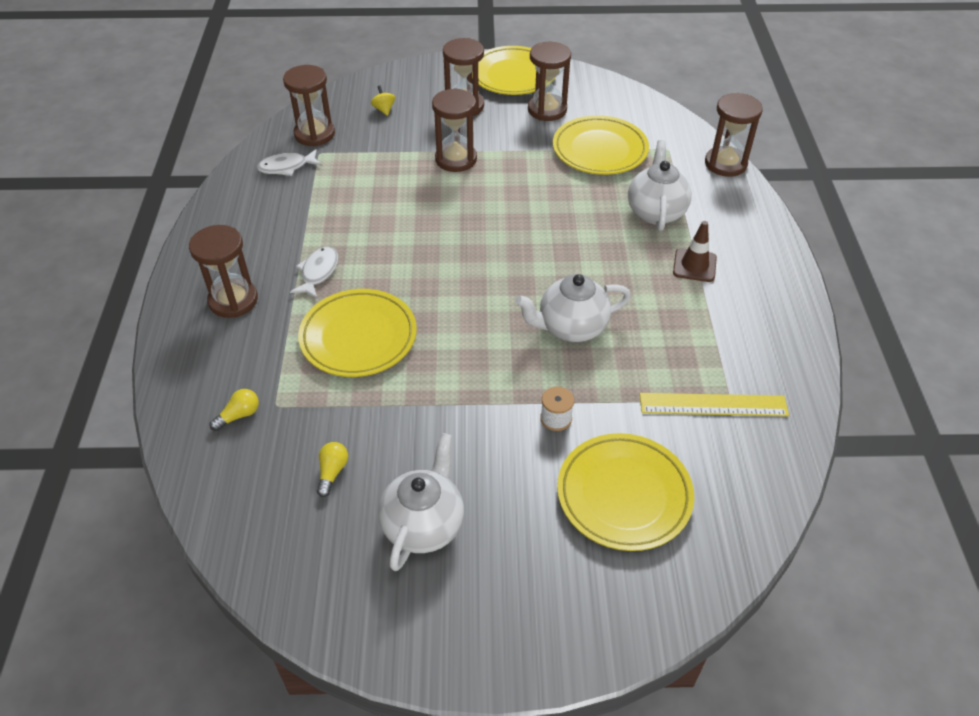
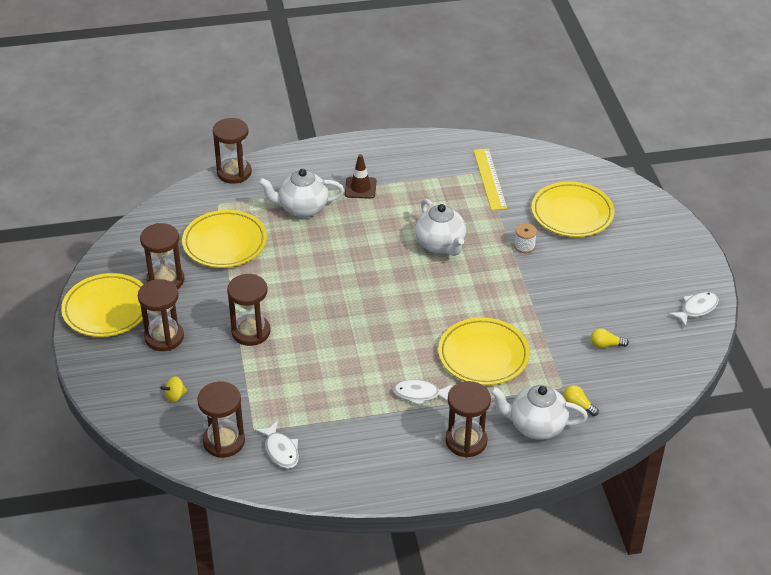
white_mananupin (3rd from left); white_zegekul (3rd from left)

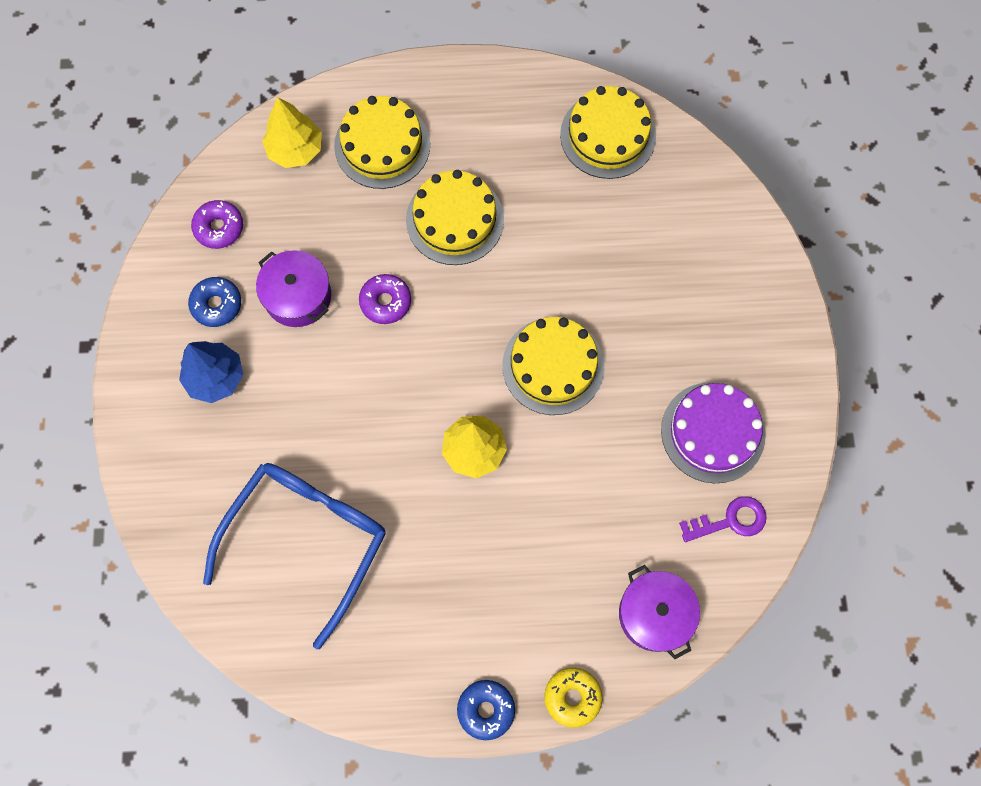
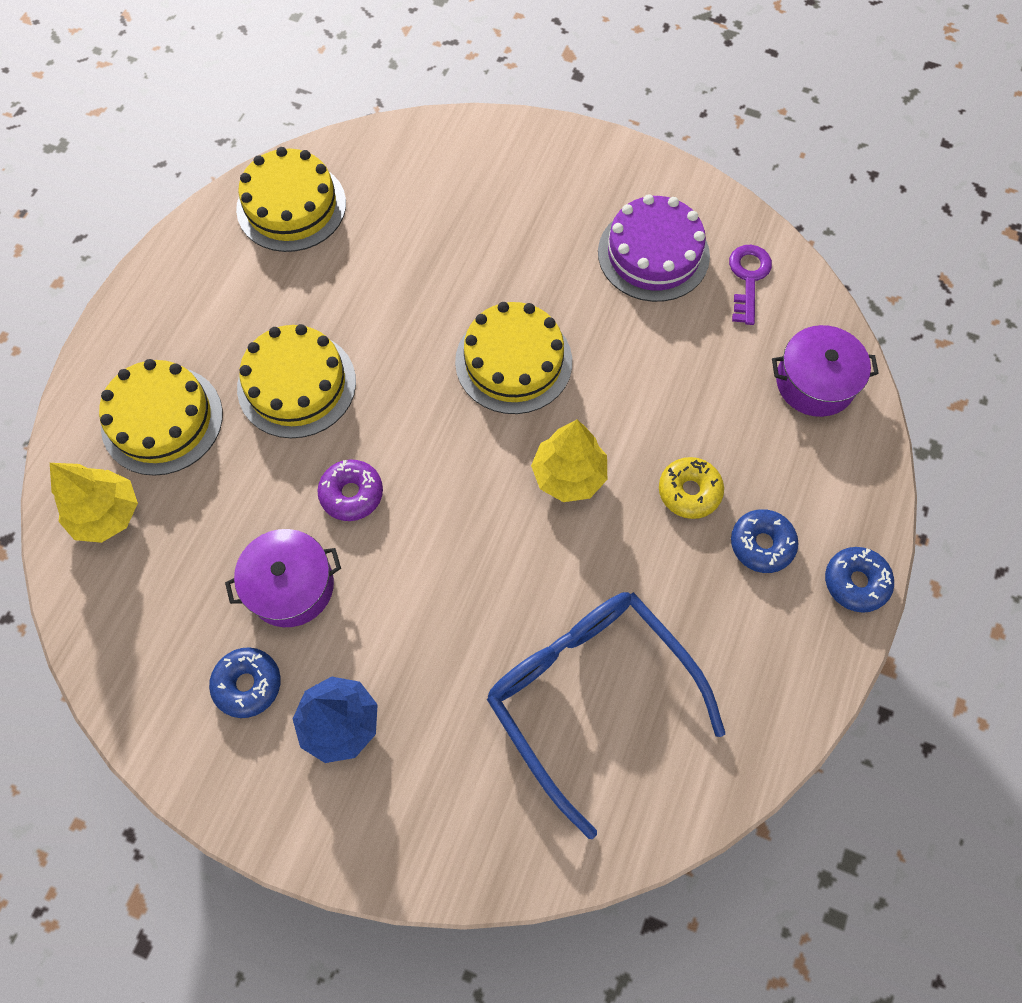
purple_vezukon (1st from left in the first image); blue_vezukon (2nd from left); yellow_vezukon

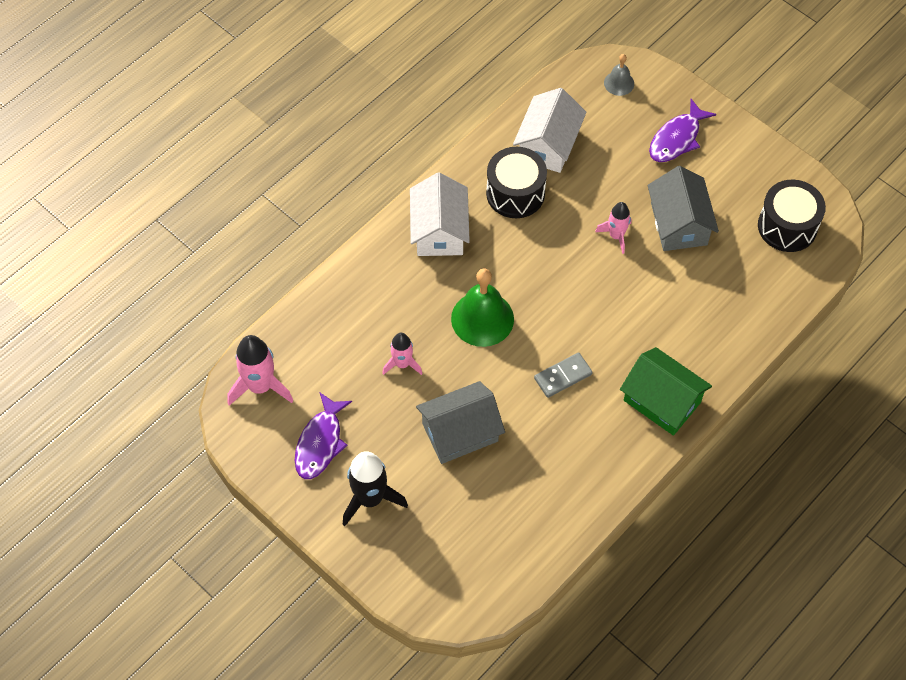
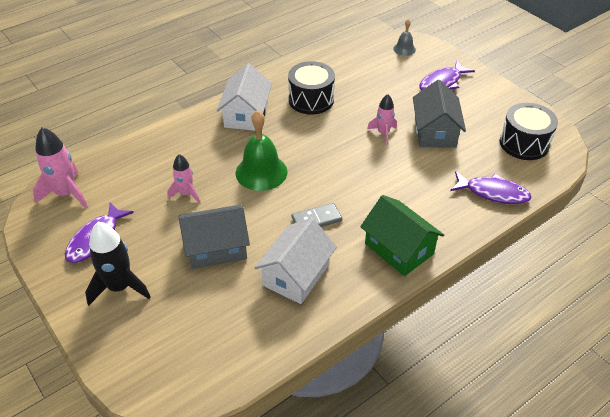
purple_mananupin (3rd from left); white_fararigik (2nd from left)

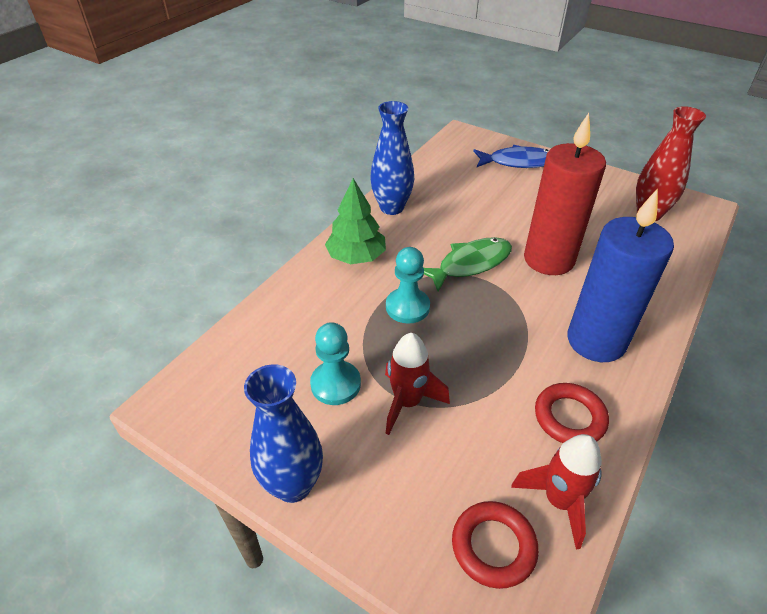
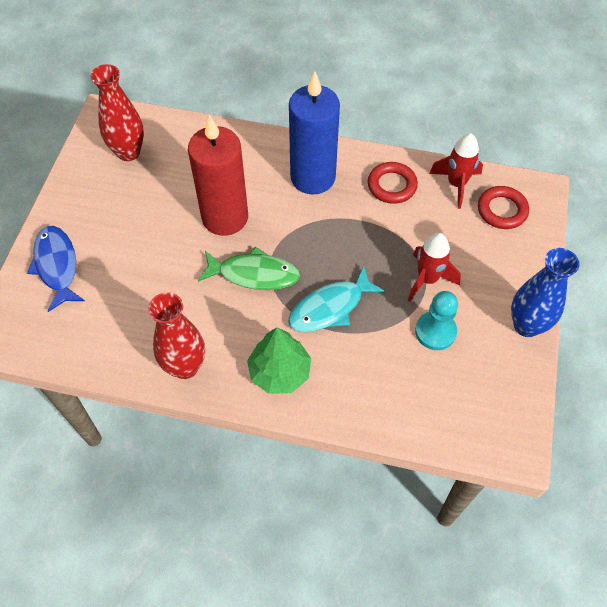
turquoise_mananupin; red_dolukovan (2nd from left); green_mananupin

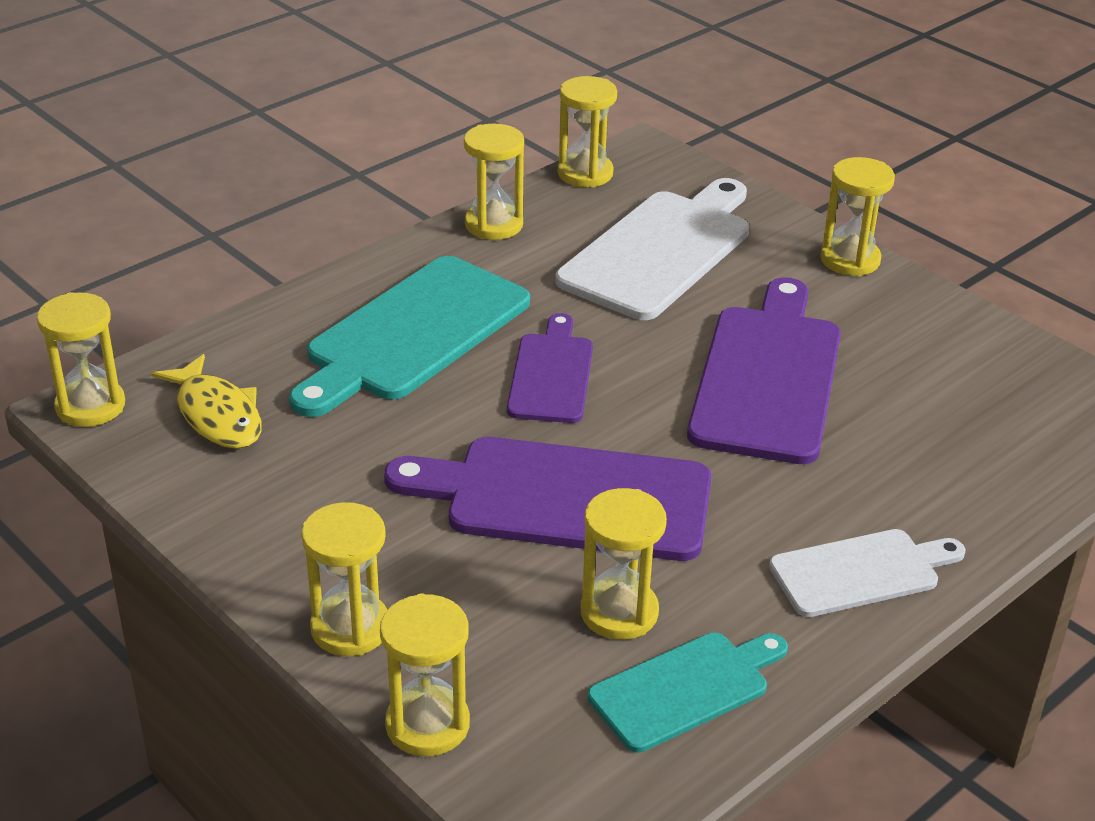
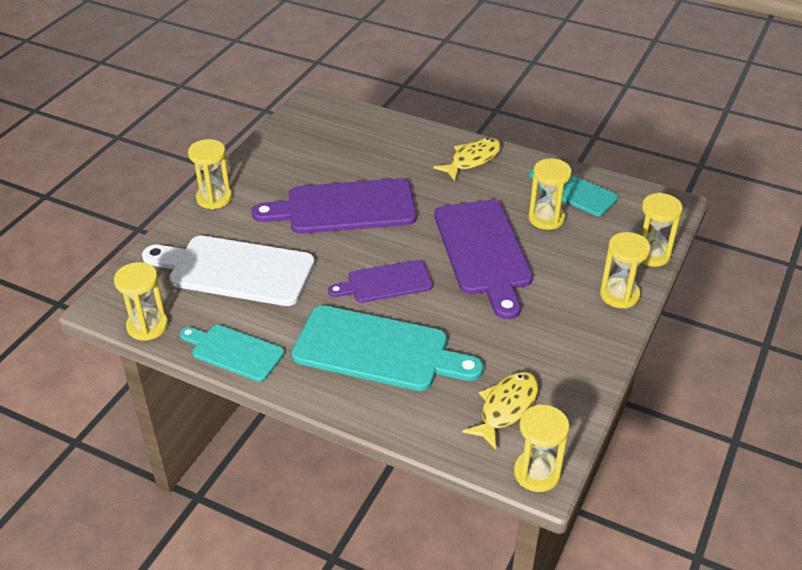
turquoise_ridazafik (1st from left); yellow_mananupin (1st from left)

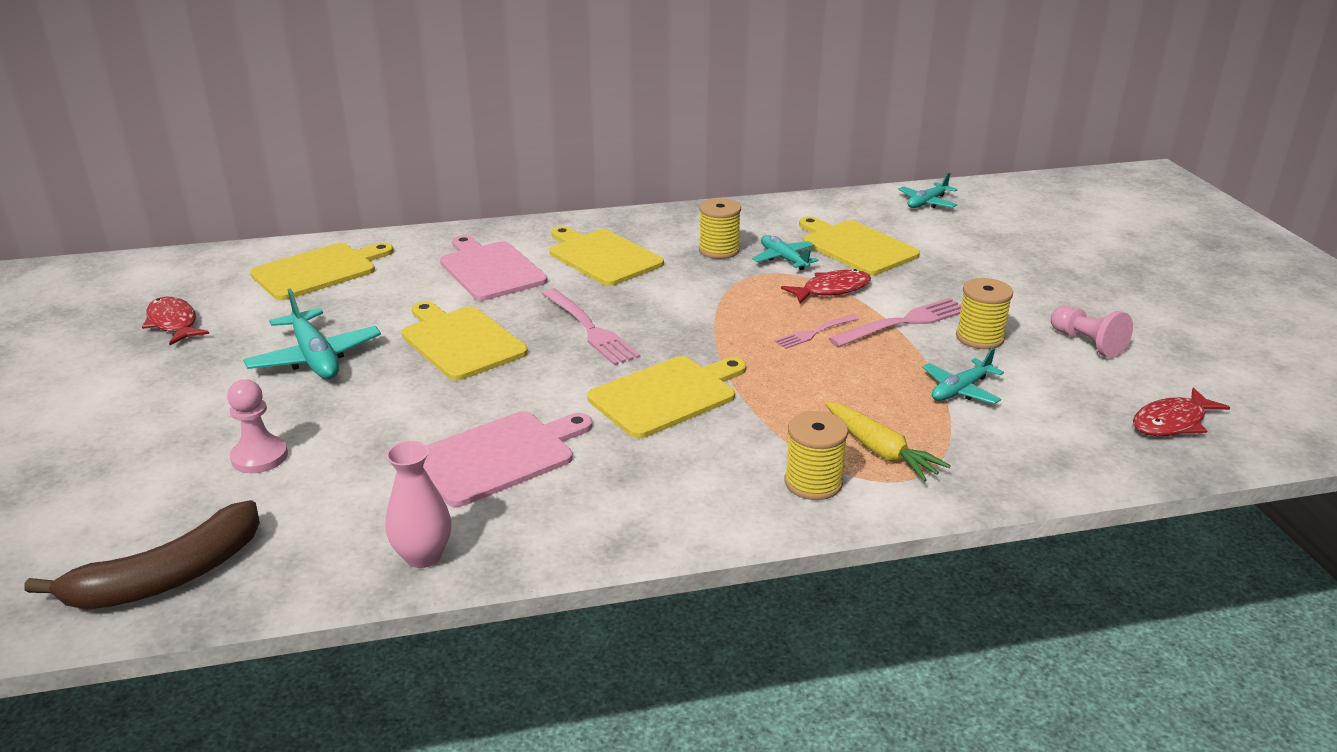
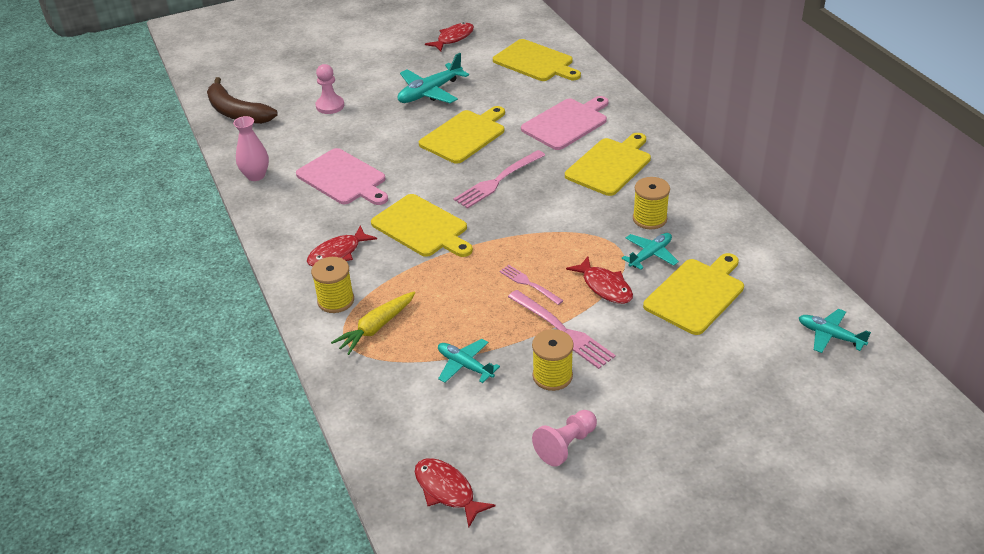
red_mananupin (1st from left)

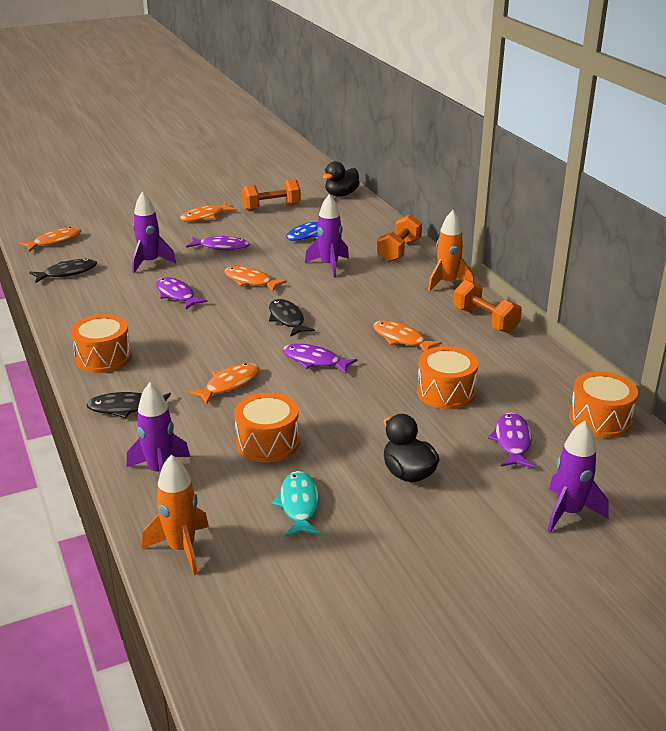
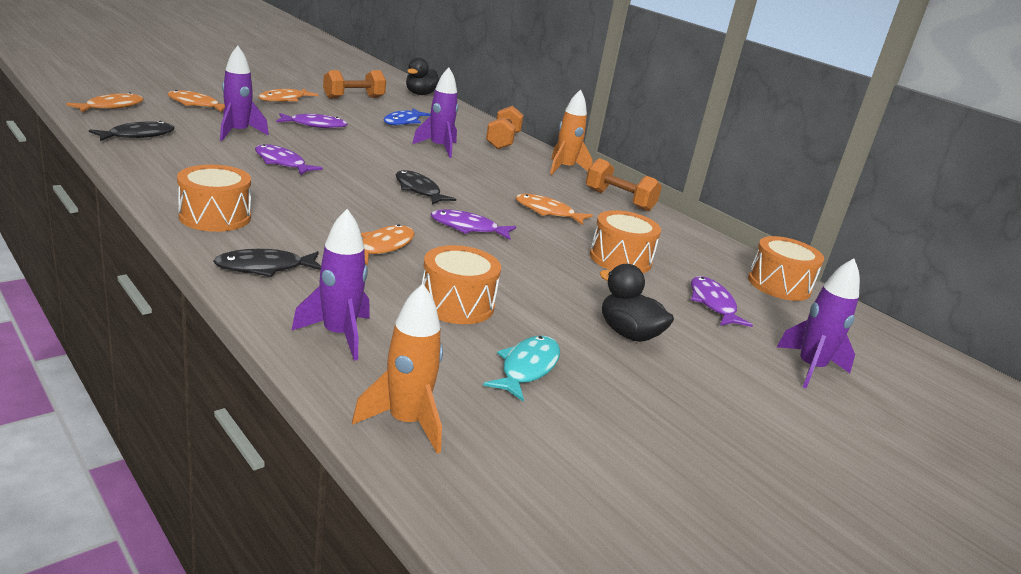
orange_mananupin (2nd from left); turquoise_mananupin

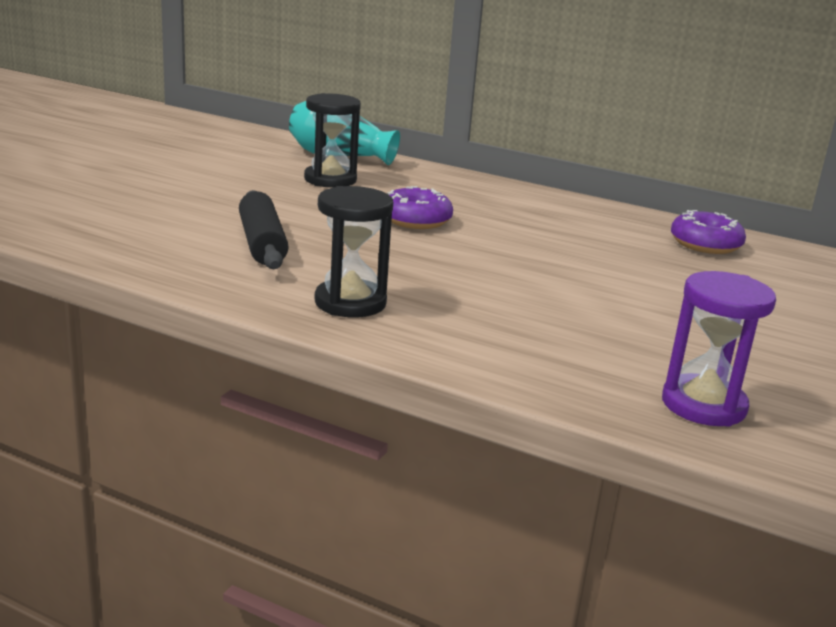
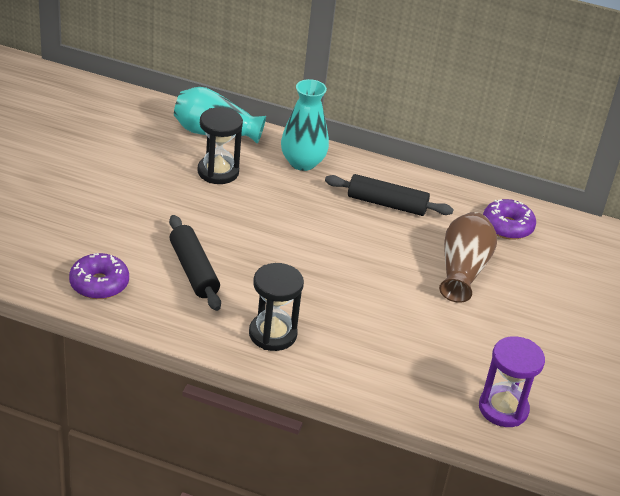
turquoise_dolukovan (2nd from left); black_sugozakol (2nd from left); brown_dolukovan; purple_vezukon (1st from left)

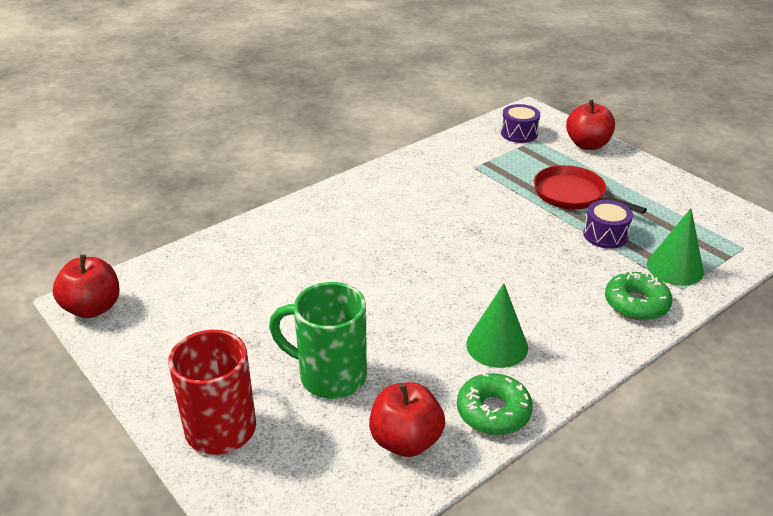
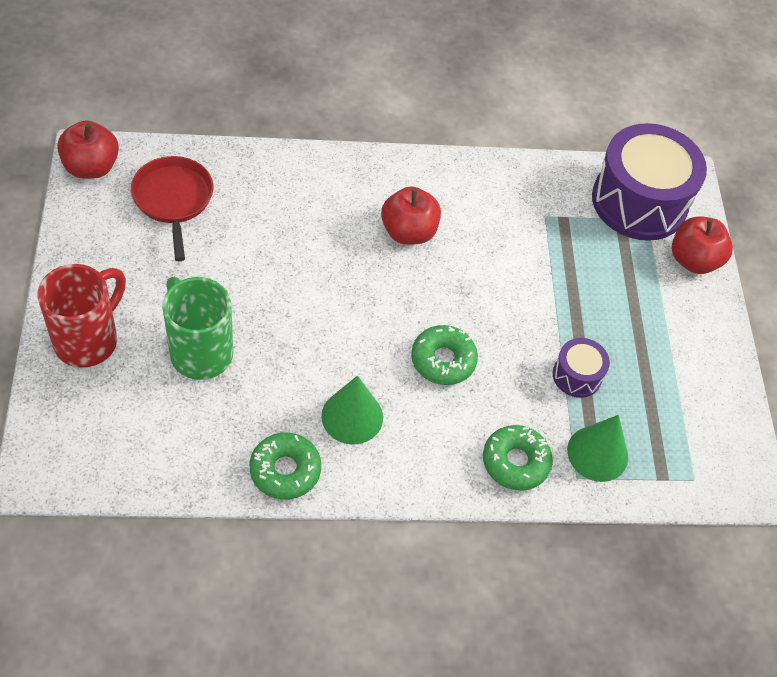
green_vezukon (2nd from left); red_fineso (2nd from left); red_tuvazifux; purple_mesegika (2nd from left)

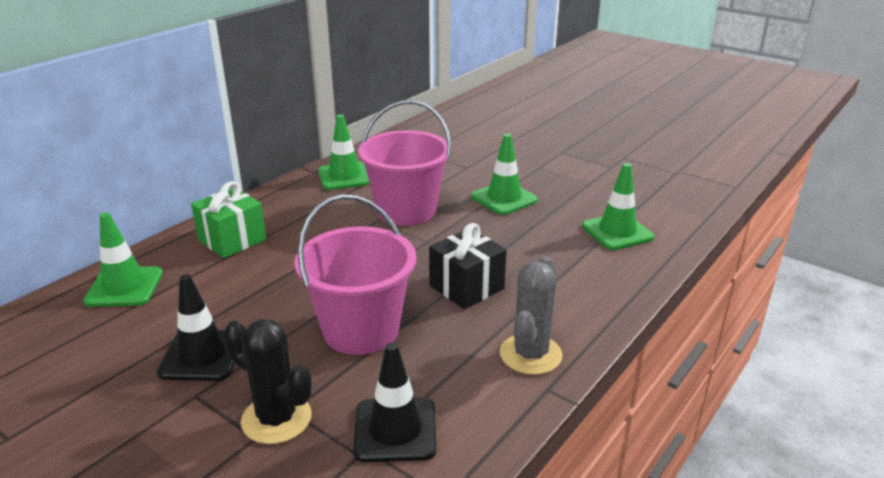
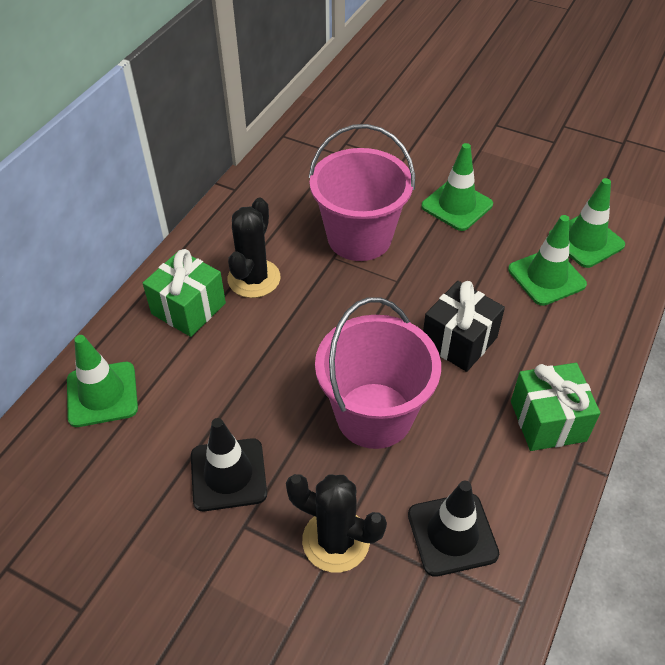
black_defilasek (1st from left); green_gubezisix (3rd from left); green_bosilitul (2nd from left)

